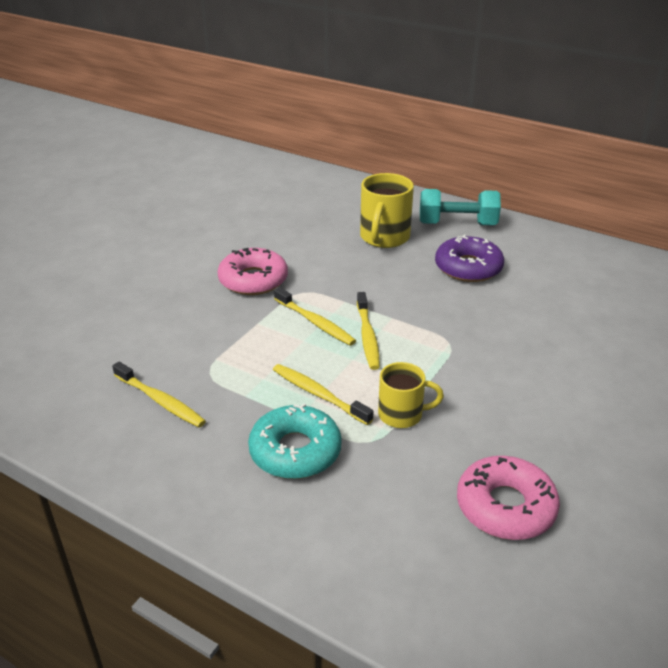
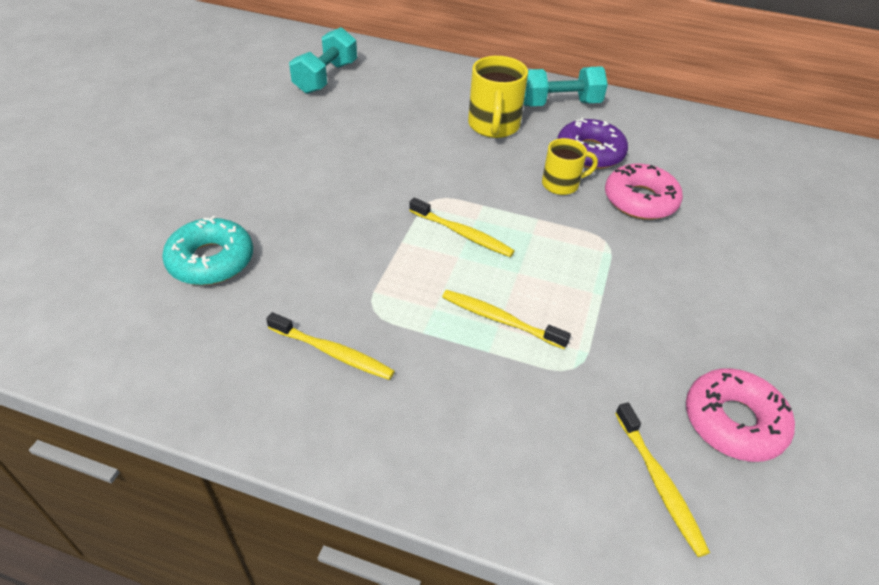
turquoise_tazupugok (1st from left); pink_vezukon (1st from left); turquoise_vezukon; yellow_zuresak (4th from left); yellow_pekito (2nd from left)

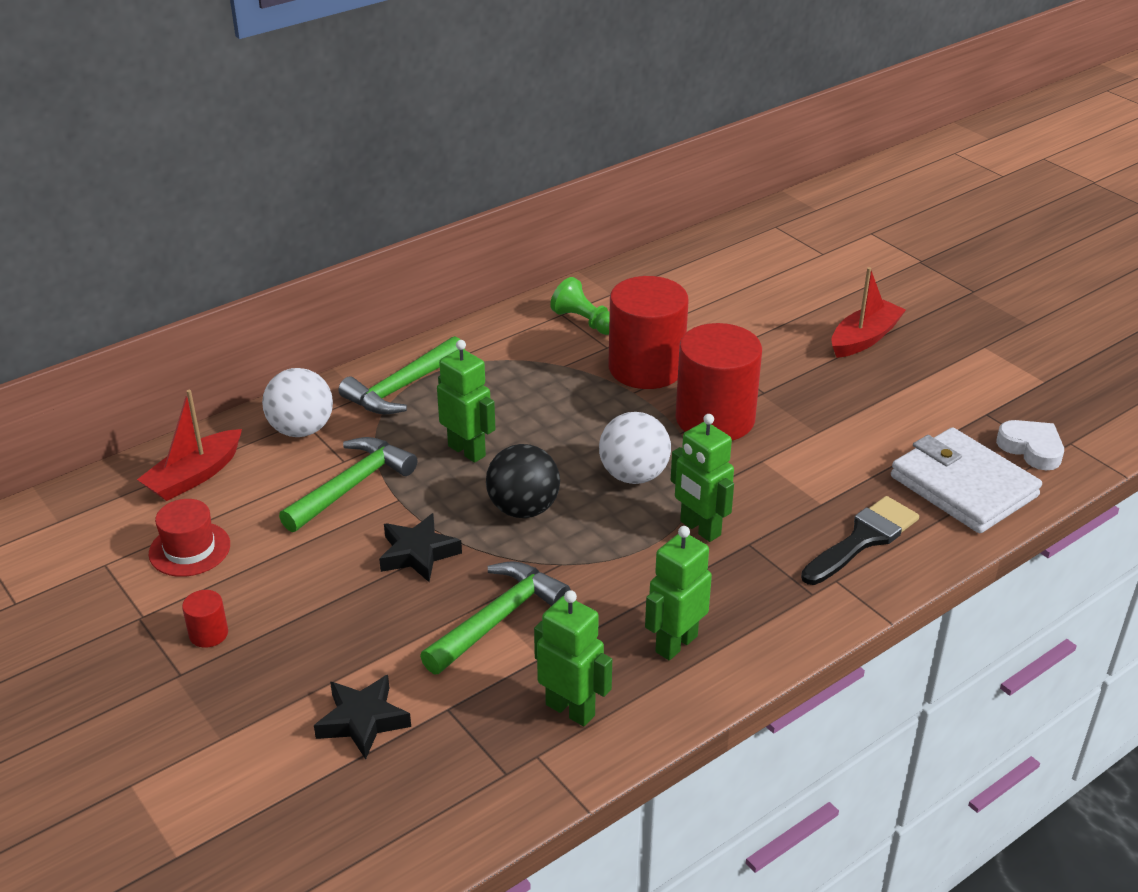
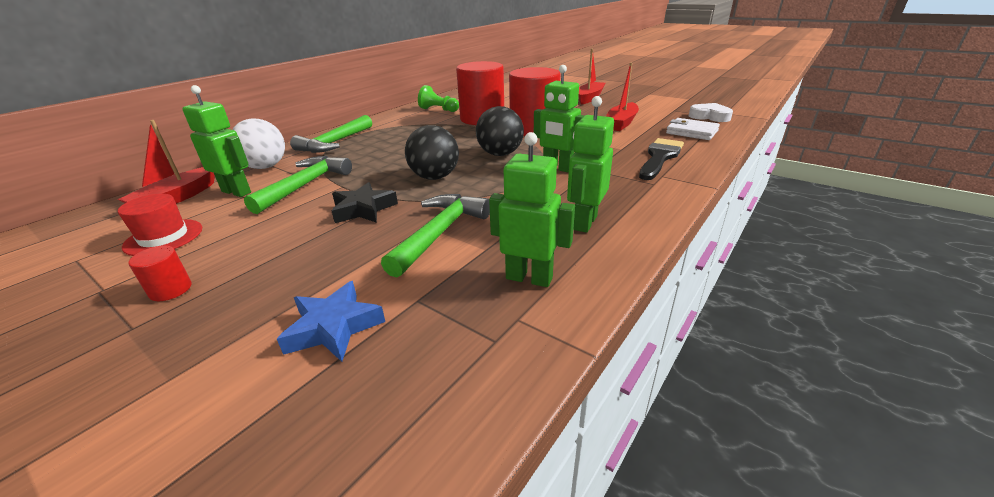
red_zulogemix (3rd from left); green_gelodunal (1st from left); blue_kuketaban; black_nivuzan (2nd from left); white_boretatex

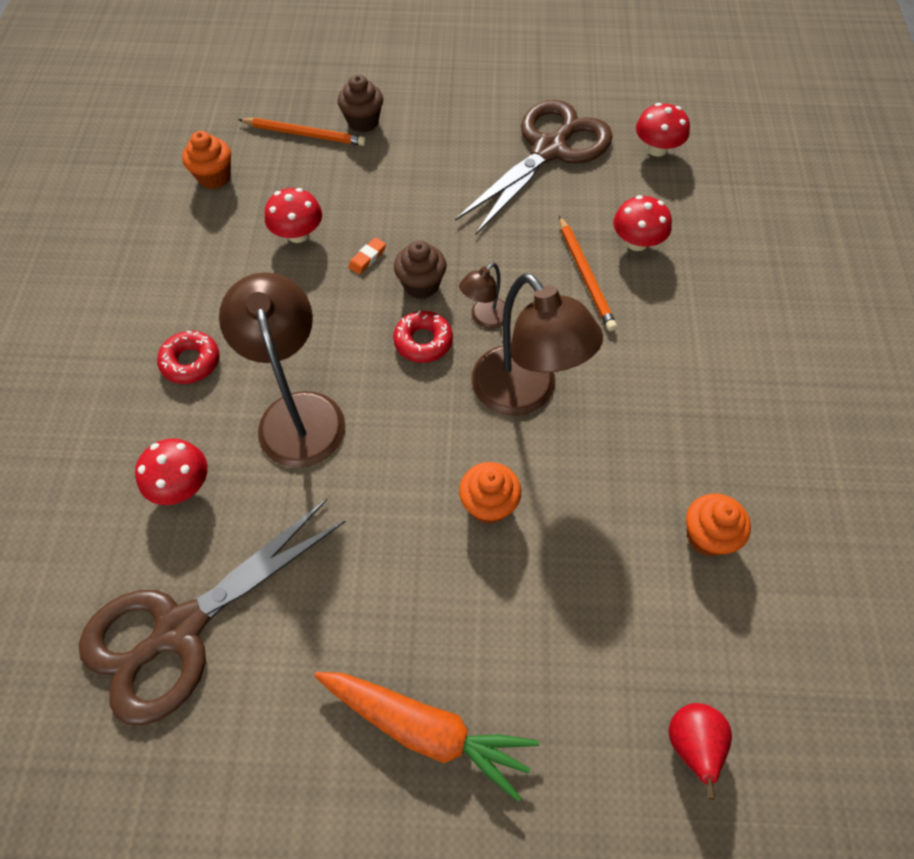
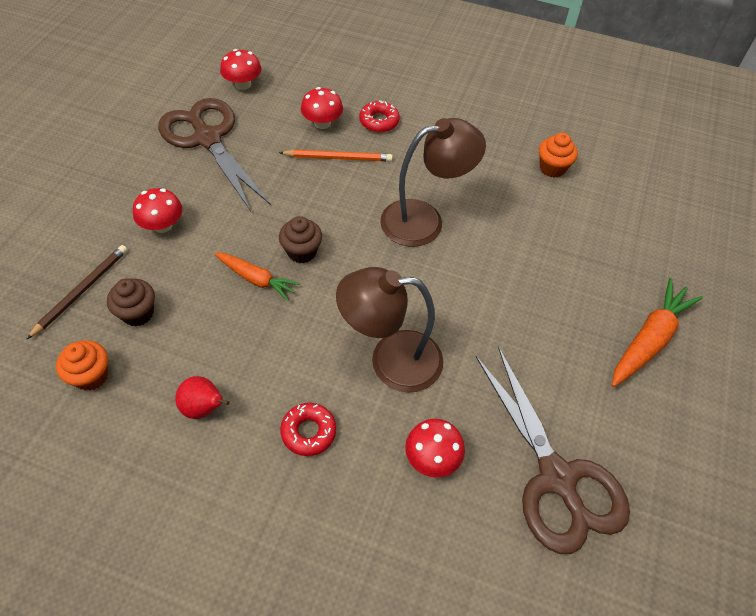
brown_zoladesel (2nd from left in the first image); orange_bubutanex (2nd from left in the first image); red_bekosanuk (1st from left); brown_bubutanex (1st from left); red_vezukon (2nd from left); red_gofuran; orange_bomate (1st from left); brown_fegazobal

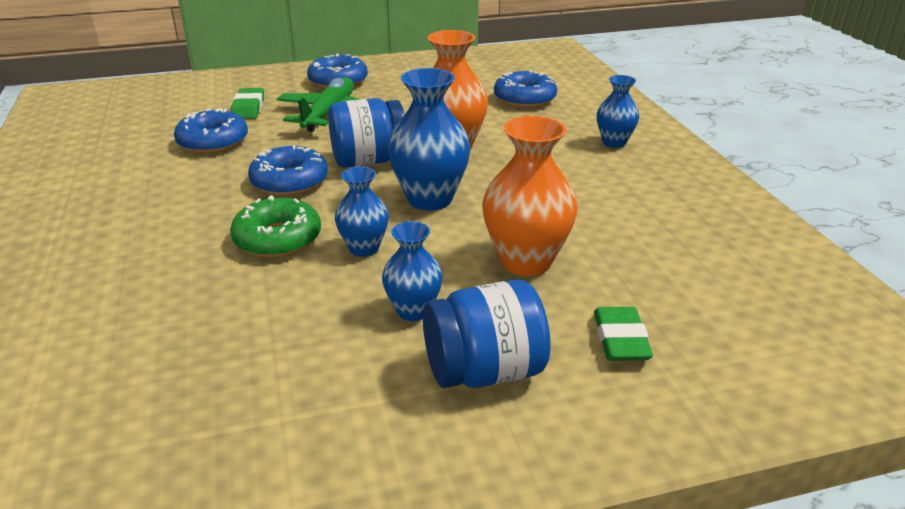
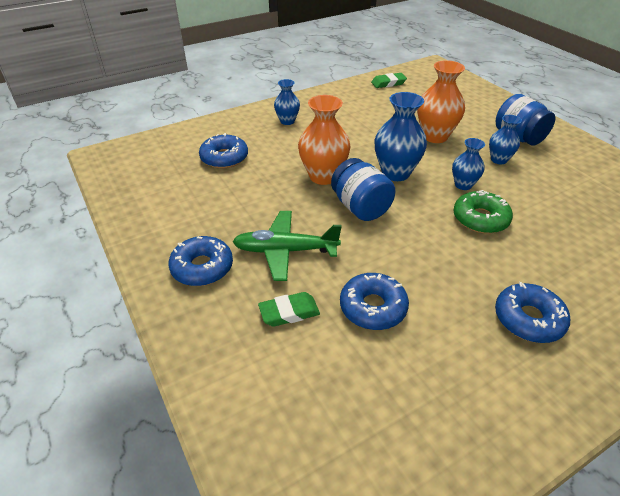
blue_vezukon (4th from left); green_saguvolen (2nd from left)

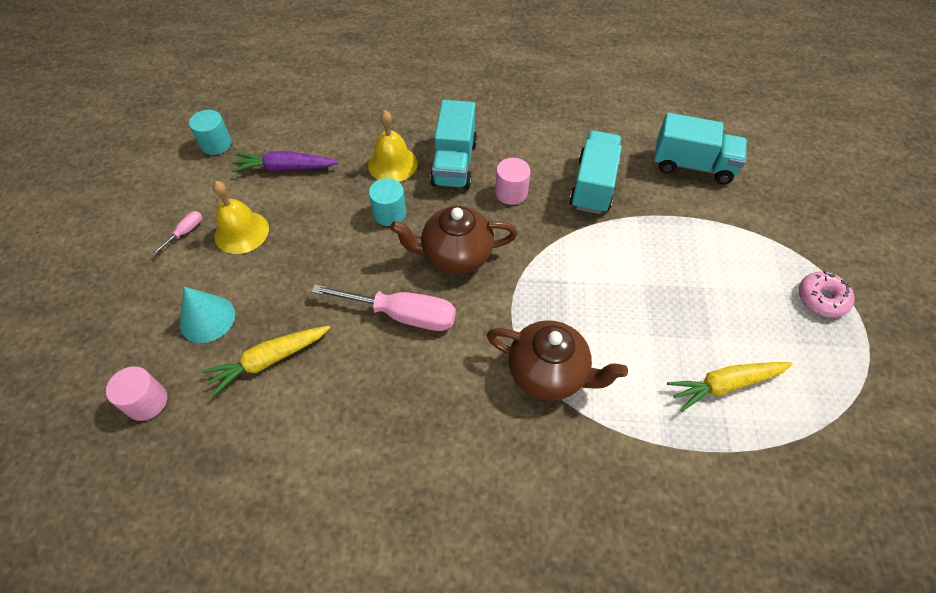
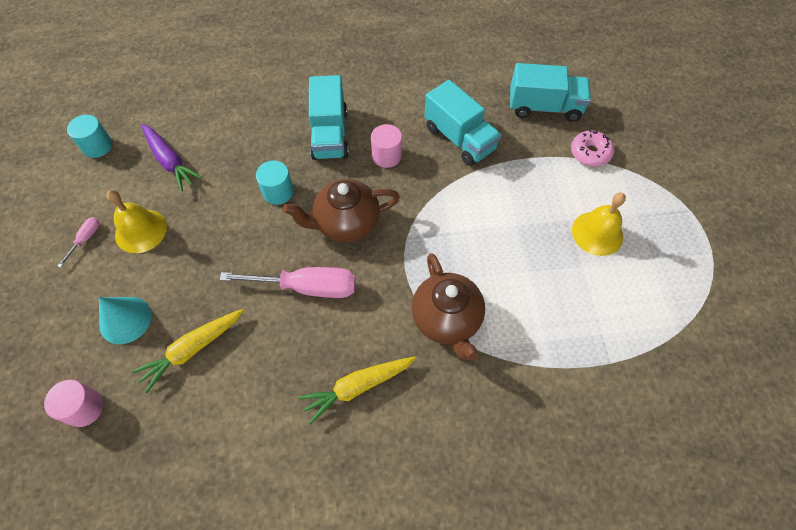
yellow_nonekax (2nd from left); yellow_bomate (2nd from left); pink_vezukon; purple_bomate; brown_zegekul (2nd from left); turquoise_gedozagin (2nd from left)

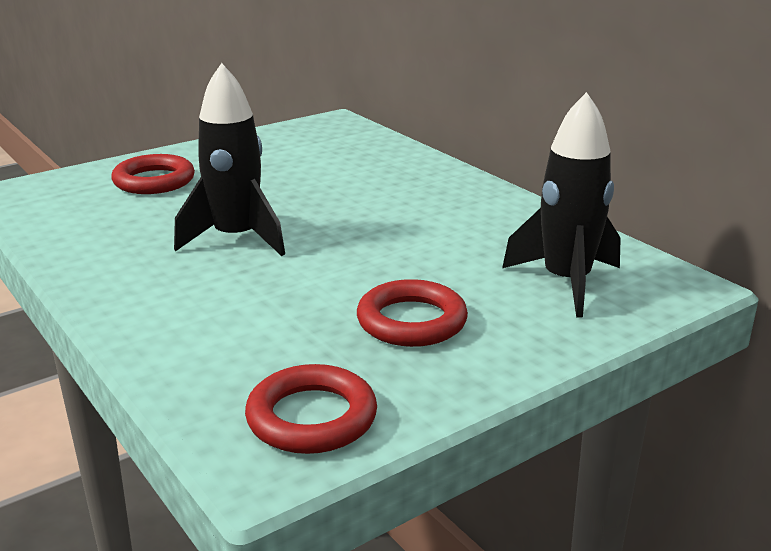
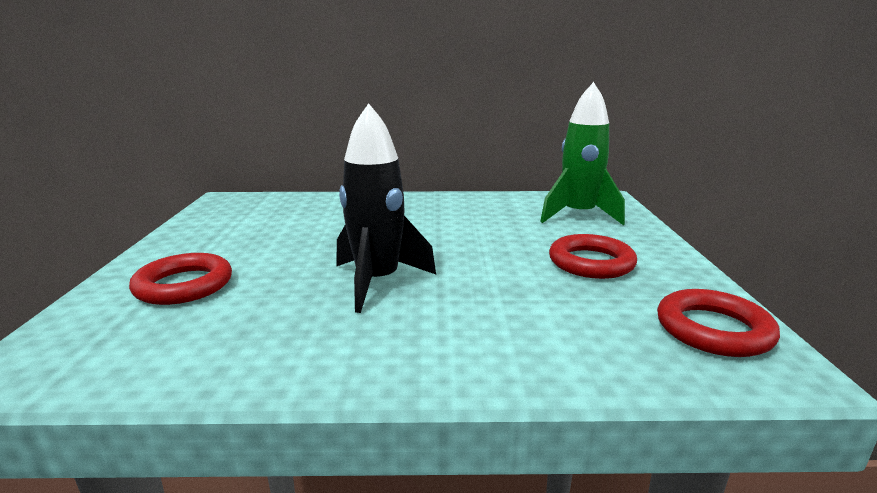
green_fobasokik

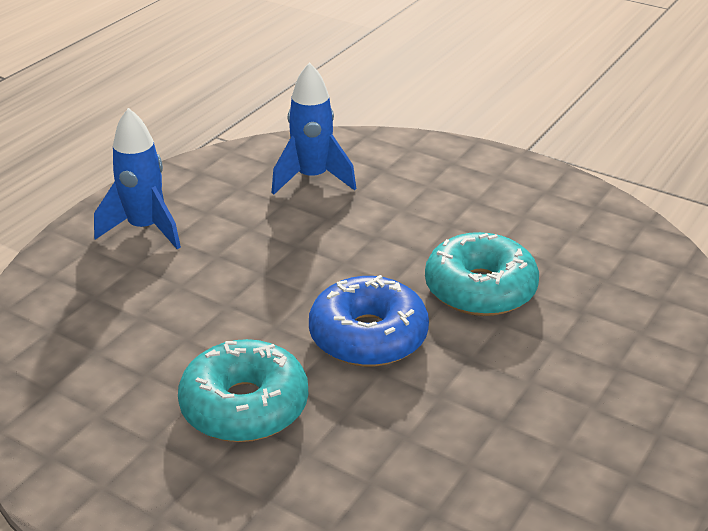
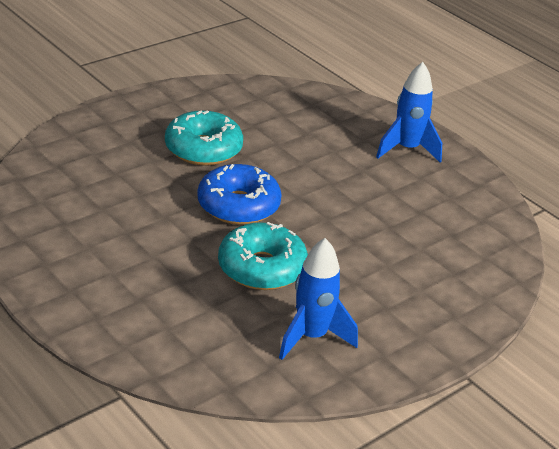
blue_fobasokik (1st from left)

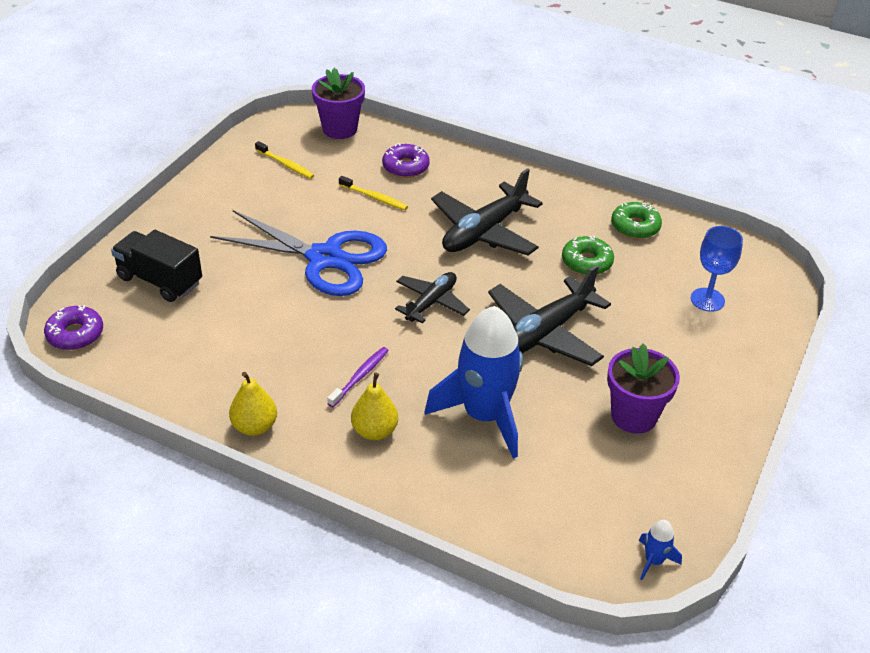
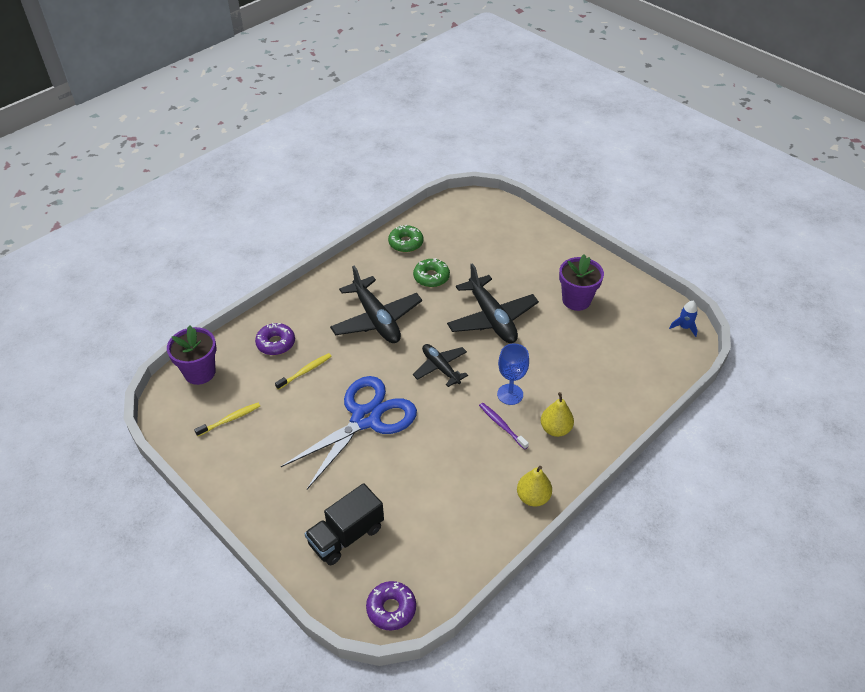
blue_fobasokik (1st from left in the first image); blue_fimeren

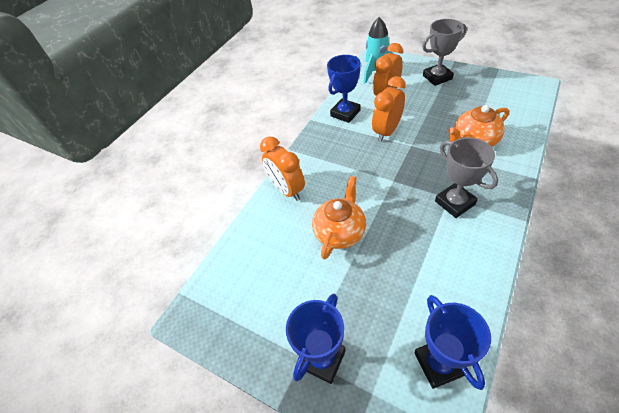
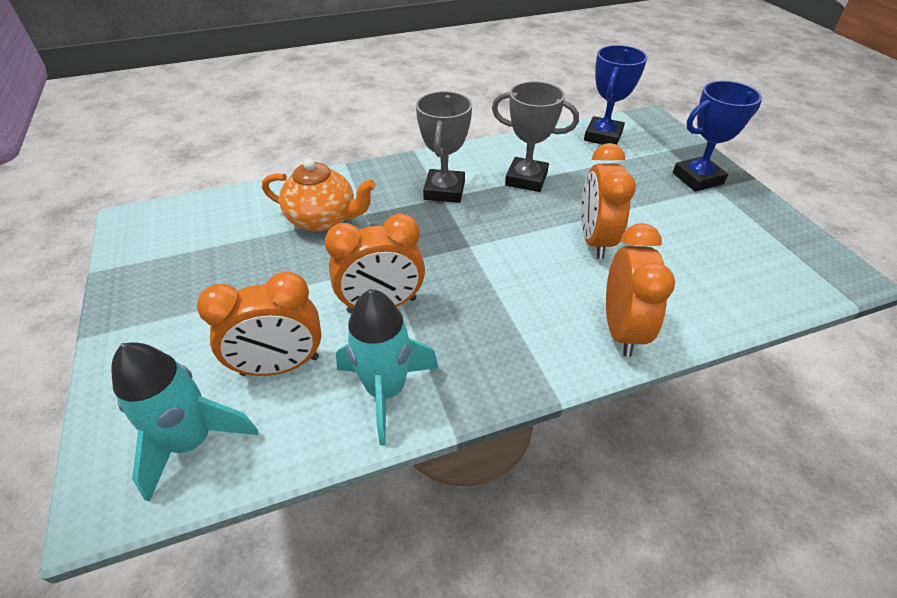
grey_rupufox (2nd from left); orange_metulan (3rd from left); turquoise_fobasokik (2nd from left)

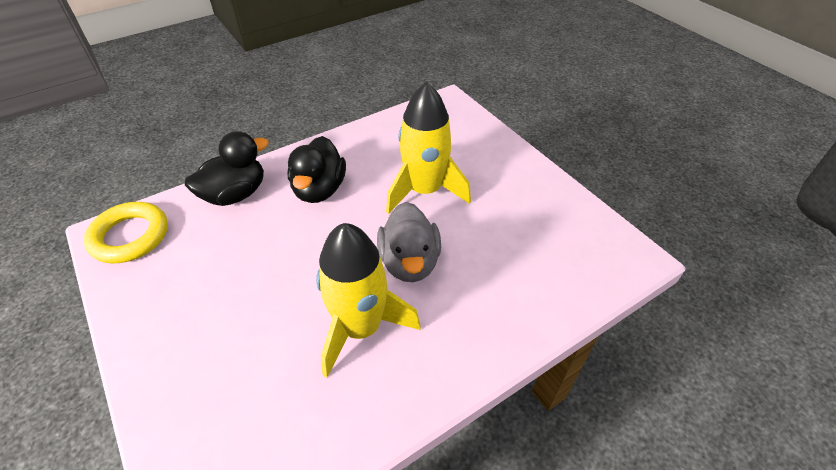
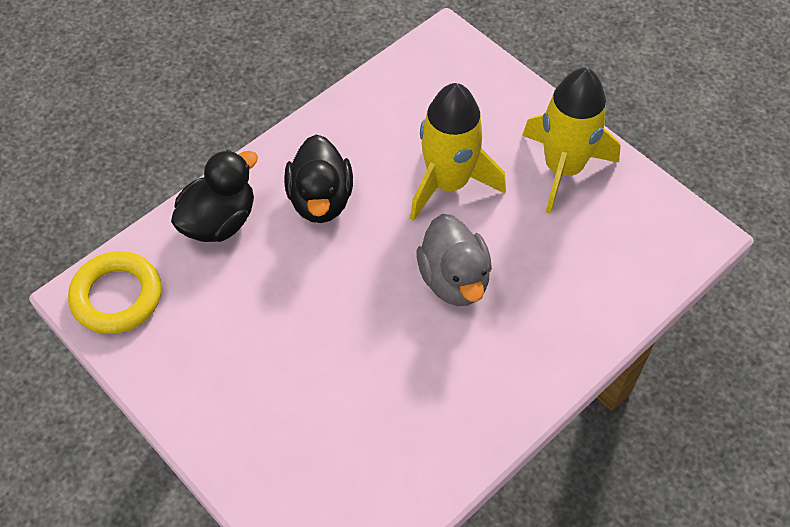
yellow_fobasokik (2nd from left)

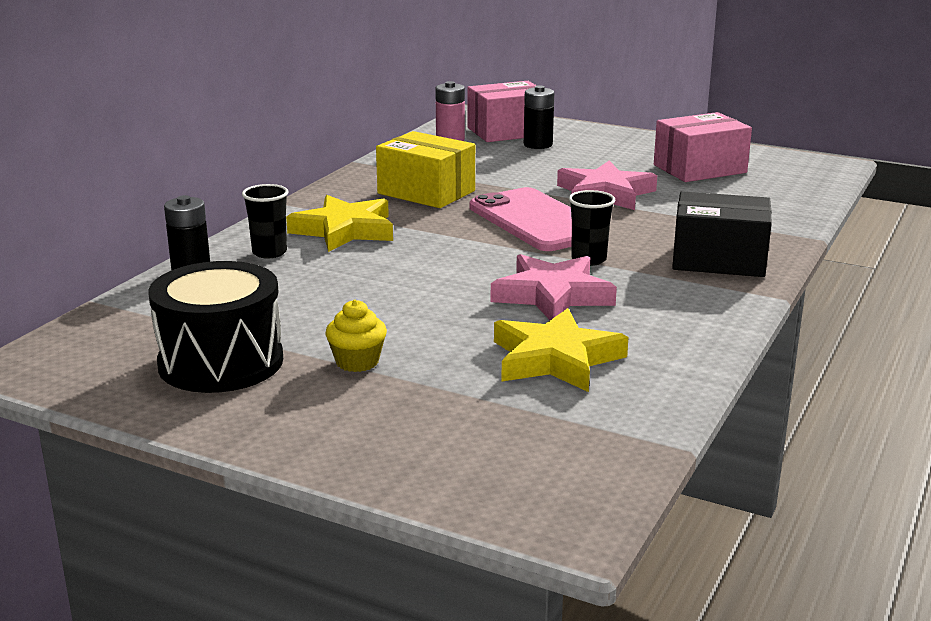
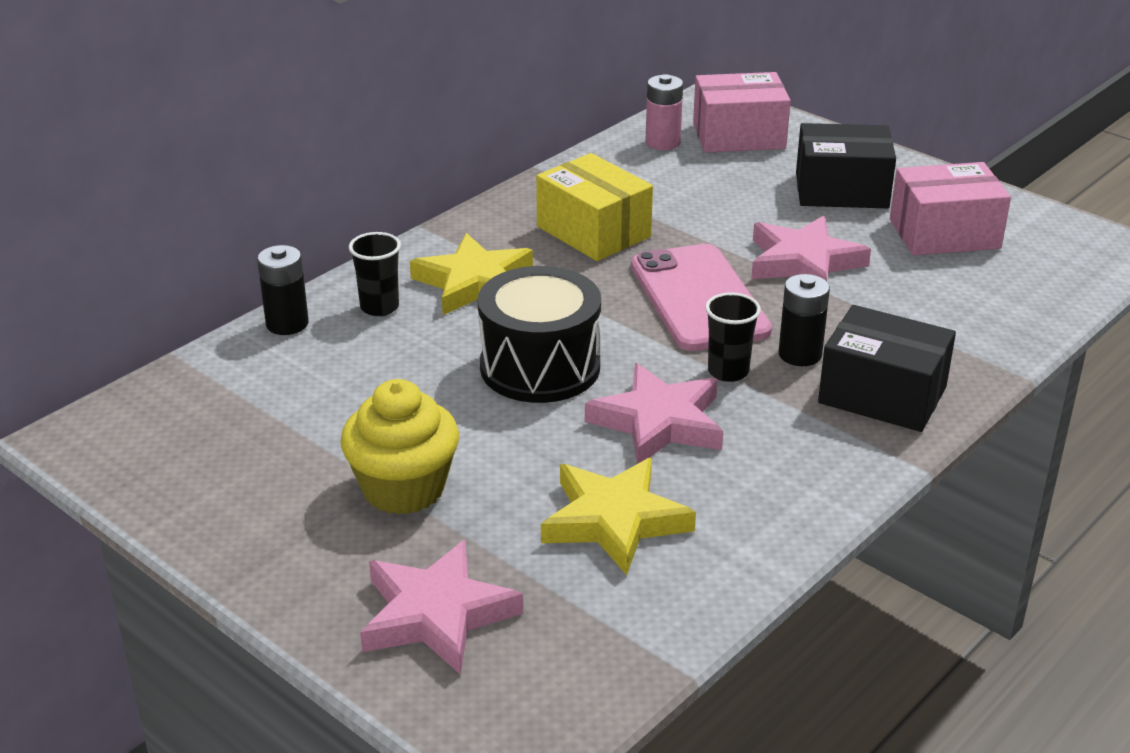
pink_kuketaban (1st from left); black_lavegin (1st from left); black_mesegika; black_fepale (2nd from left); yellow_bubutanex

